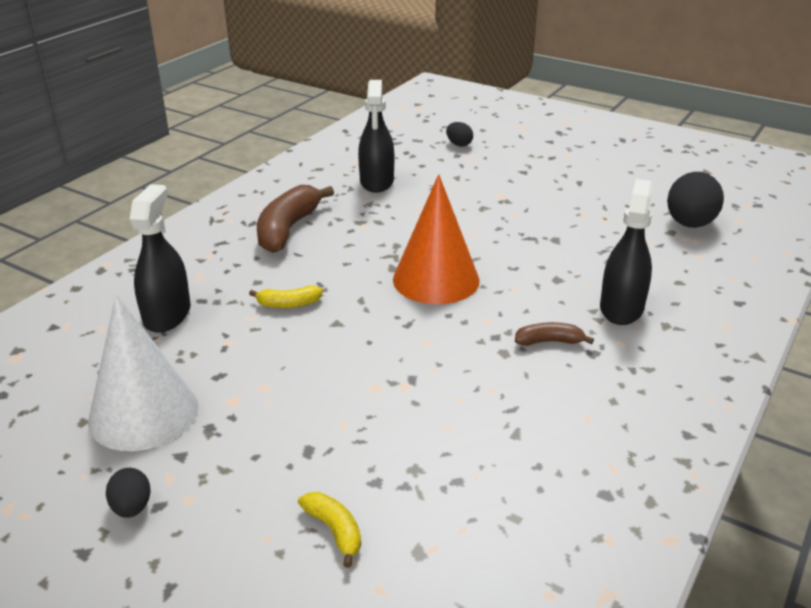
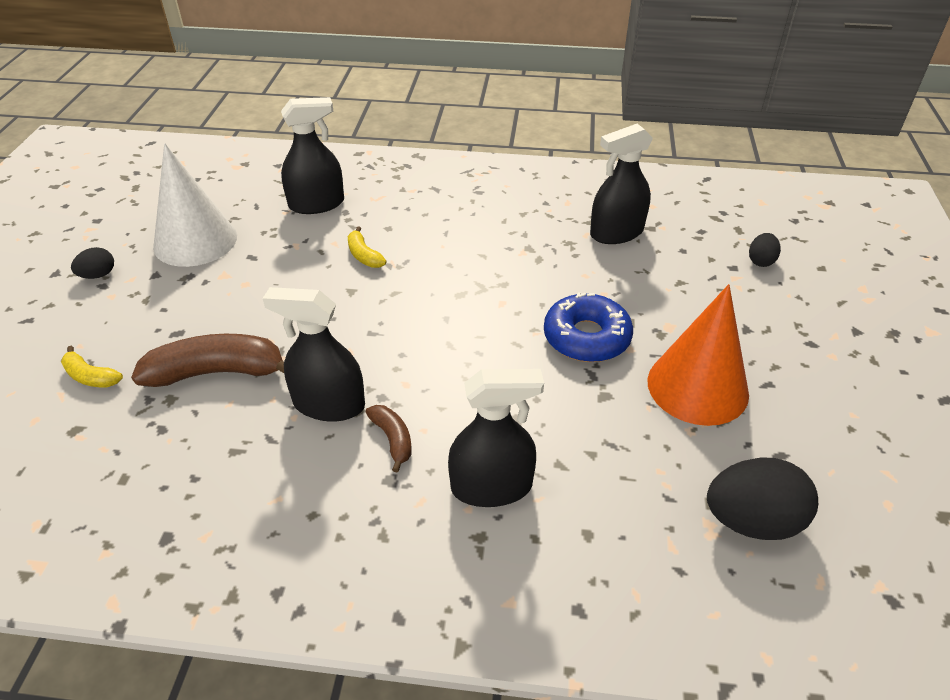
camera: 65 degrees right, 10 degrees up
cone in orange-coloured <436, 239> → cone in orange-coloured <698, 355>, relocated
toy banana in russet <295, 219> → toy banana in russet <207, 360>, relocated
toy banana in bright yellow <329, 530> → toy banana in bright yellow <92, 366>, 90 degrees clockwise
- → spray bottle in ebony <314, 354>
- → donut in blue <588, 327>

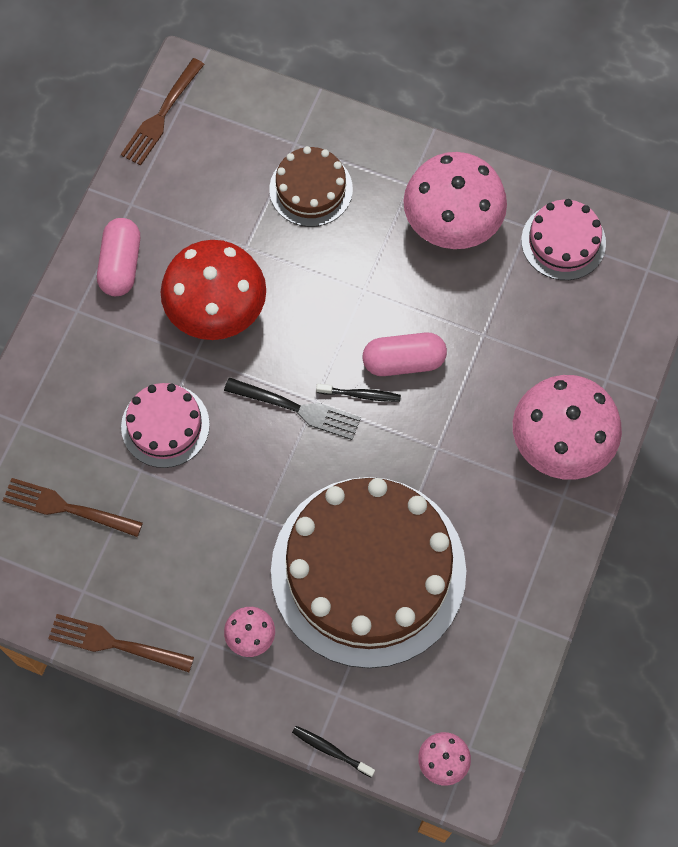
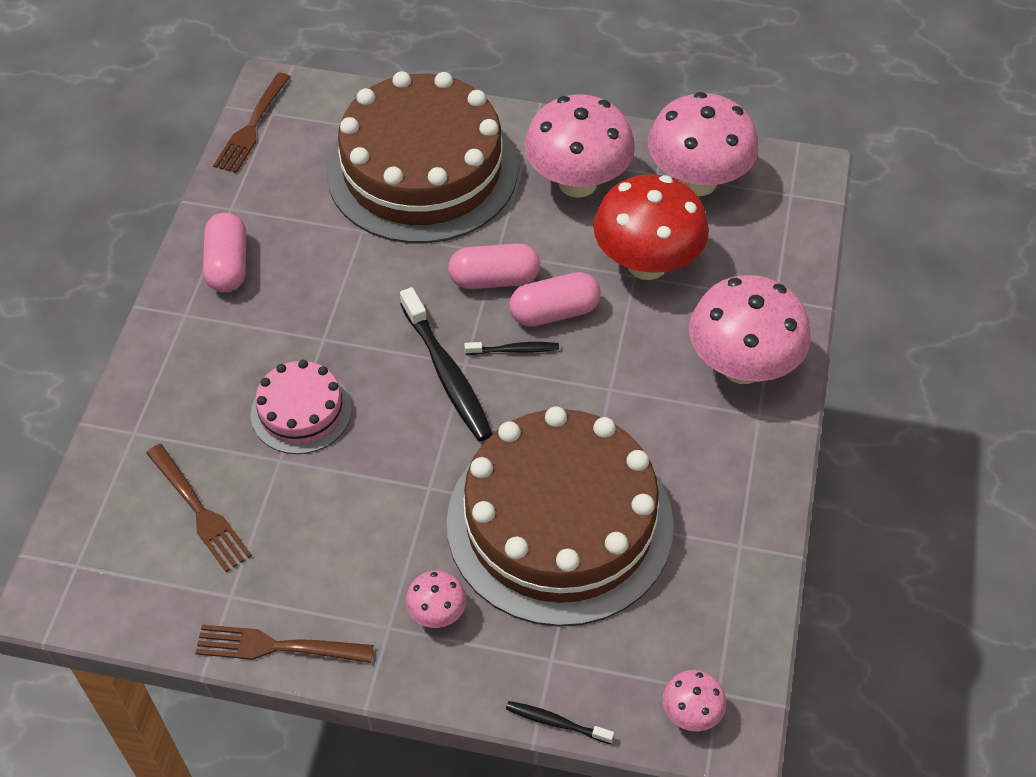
camera: 10 degrees left, 15 degrees down
cake in russet <311, 186> → cake in russet <422, 157>, x2.14
cake in rosy <563, 239> → mushroom in rosy <703, 144>
mushroom in crimson <213, 290> → mushroom in crimson <651, 227>, relocated
table fork in ebony <292, 408> → dental brush in ebony <446, 364>
table fork in russet <73, 507> → table fork in russet <199, 508>, 135 degrees counterclockwise
- → capsule in rosy <494, 266>

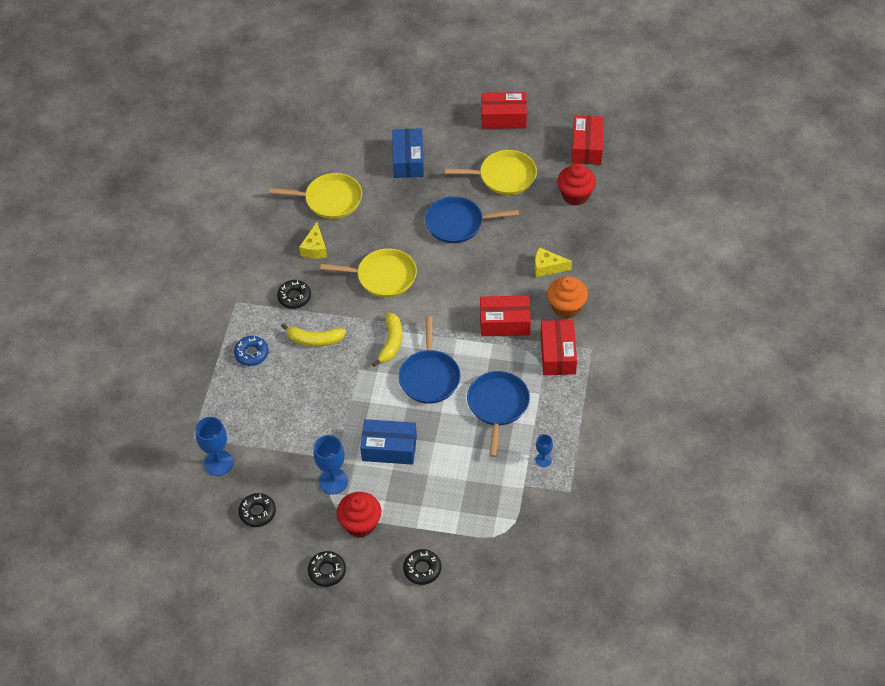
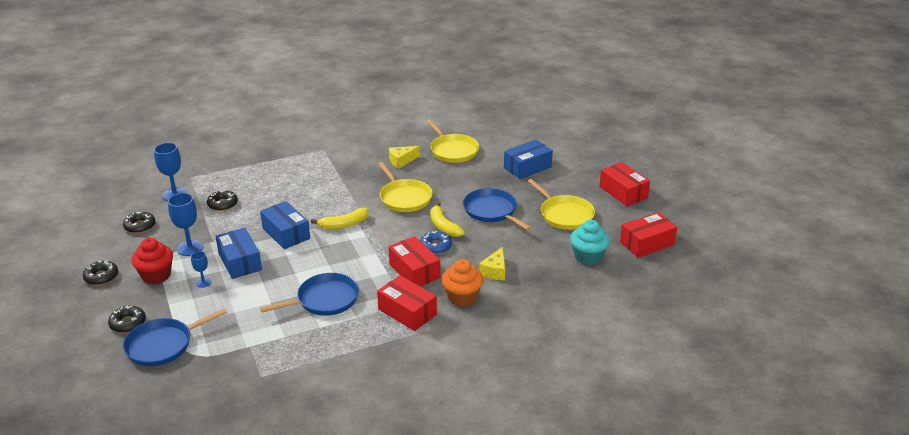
camera: 55 degrees right, 20 degrees down
muffin in crimson <576, 185> → muffin in turquoise <590, 242>
cheese wedge in bright yellow <553, 262> → cheese wedge in bright yellow <492, 263>, 135 degrees counterclockwise
donut in ebony <294, 294> → donut in ebony <222, 200>, relocated
frying pan in blue <429, 360> → frying pan in blue <175, 337>, relocated
parcel in crimson <558, 347> → parcel in crimson <407, 303>, 75 degrees clockwise
toy banana in bright yellow <313, 335> → toy banana in bright yellow <448, 219>, relocated
donut in blue <251, 351> → donut in blue <436, 242>, relocated
goblet in blue <544, 450> → goblet in blue <201, 269>, relocated
- → parcel in blue <285, 225>

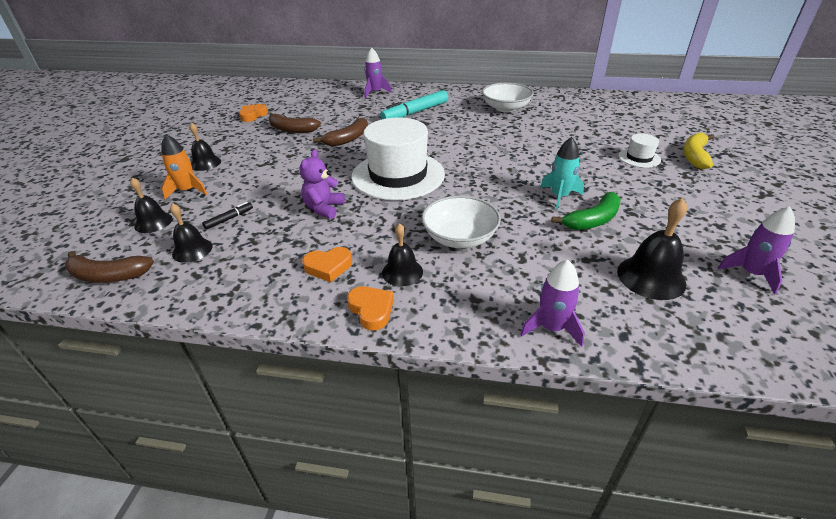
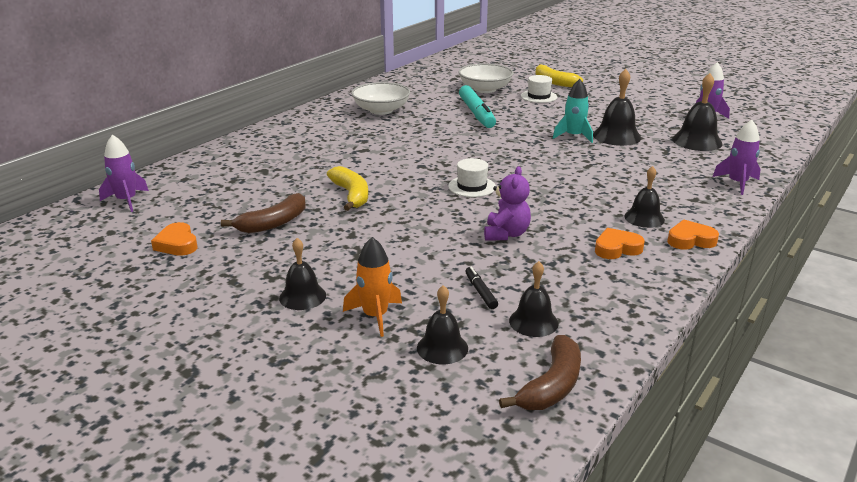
camera: 65 degrees left, 10 degrees down
rocket in purple <378, 73> → rocket in purple <124, 173>, relocated
marker pen in turquoise <414, 104> → marker pen in turquoise <477, 106>, relocated
toy banana in russet <340, 131> → toy banana in bright yellow <347, 188>
tall hat in snow-white <398, 159> → tall hat in snow-white <472, 177>, x0.44
teddy bear in purple <322, 184> → teddy bear in purple <507, 203>, 120 degrees counterclockwise
toy banana in emerald <586, 211> → hand bell in ebony <617, 107>
deep dish in snow-white <461, 222> → deep dish in snow-white <486, 78>, relocated
love heart in orange-coloured <327, 264> → love heart in orange-coloured <620, 243>, 120 degrees counterclockwise

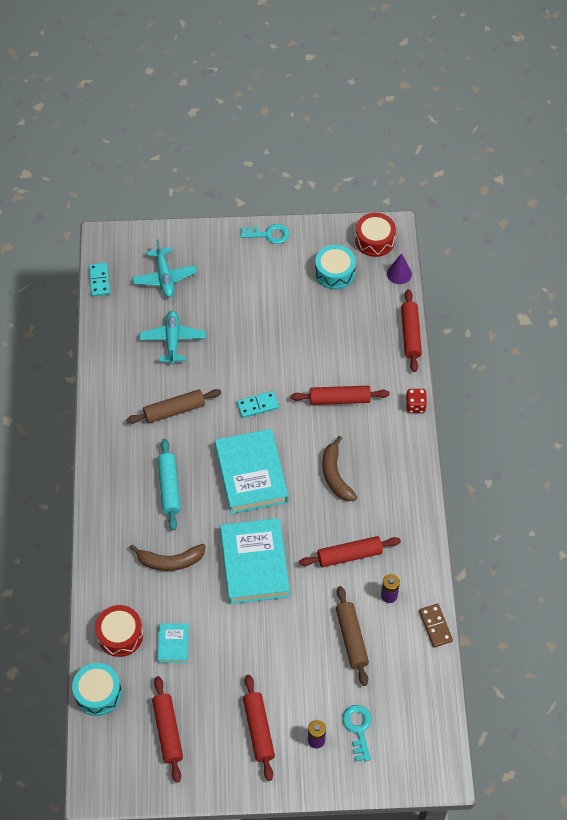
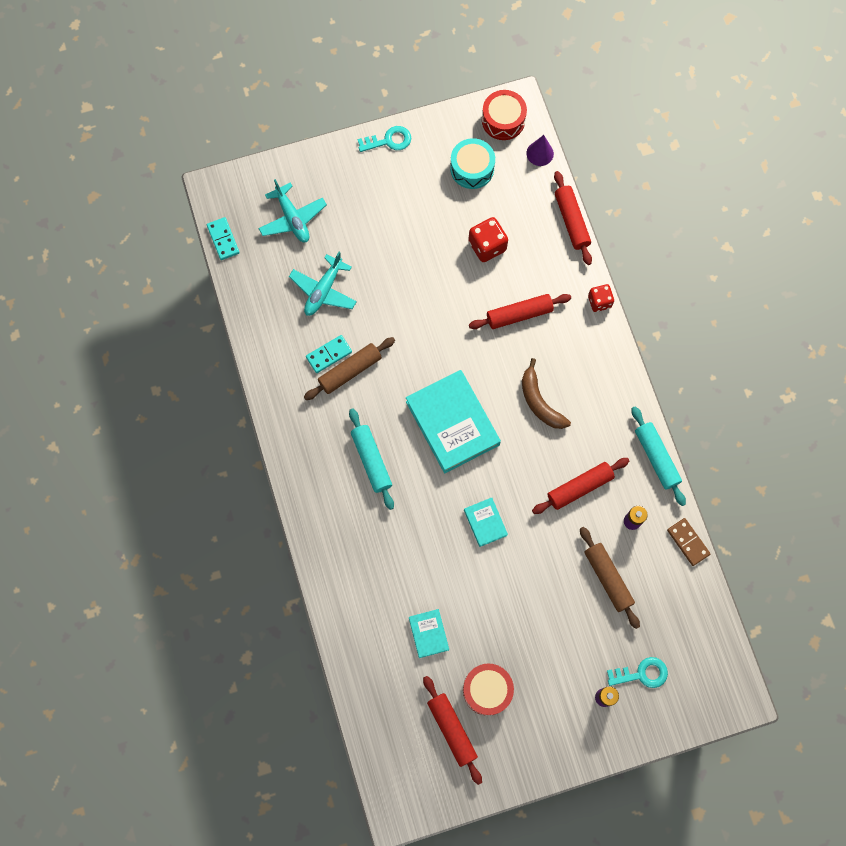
camera: 15 degrees left, 15 degrees up
toy plane in turquoise <172, 337> → toy plane in turquoise <323, 284>, 135 degrees counterclockwise
domino tile in turquoise <258, 404> → domino tile in turquoise <329, 354>, relocated
book in turquoise <255, 561> → book in turquoise <486, 522>, x0.47
toy banana in russet <168, 557> → -
toy drum in crimson <119, 631> → toy drum in crimson <488, 689>, relocated
toy drum in turquoise <97, 689> → -
dough roller in crimson <259, 728> → -
door key in turquoise <357, 733> → door key in turquoise <637, 672>, 105 degrees clockwise
- → die in crimson <488, 239>
- → dough roller in turquoise <659, 456>

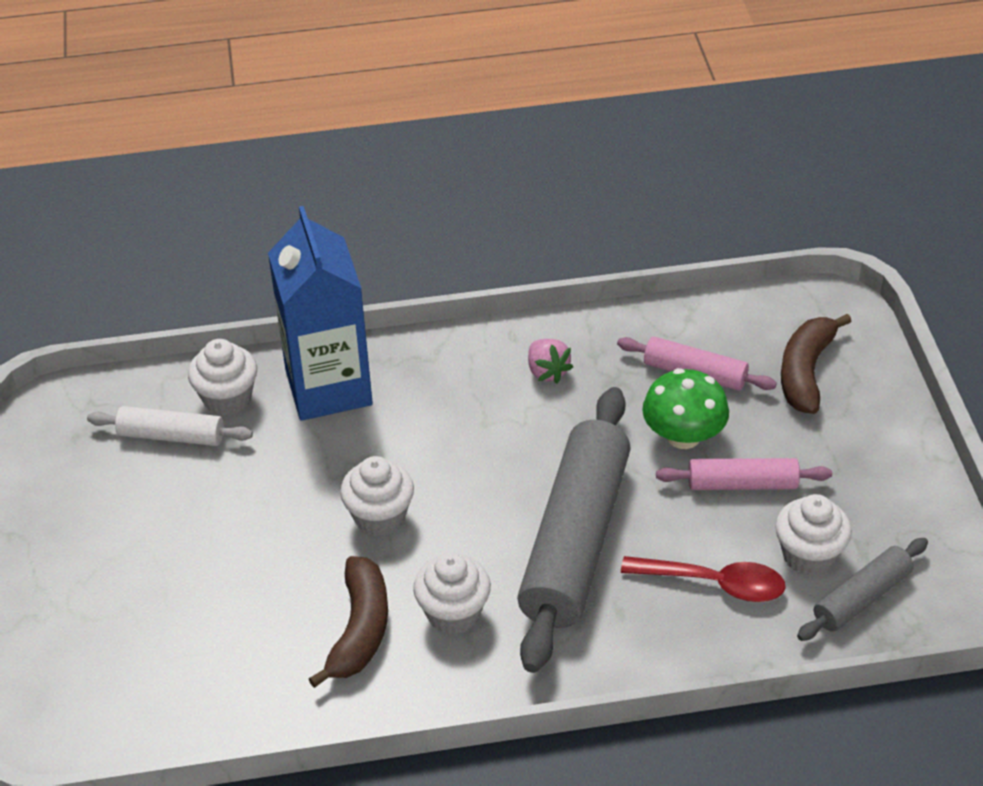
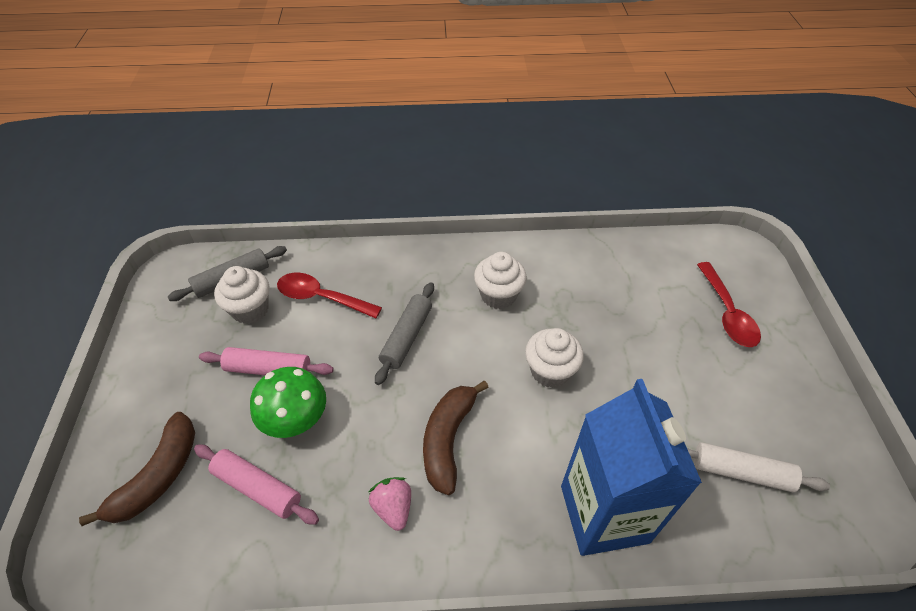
camera: 175 degrees left, 5 degrees up
muffin in snow-white <222, 377> → -
dough roller in gray <574, 530> → dough roller in gray <404, 333>, x0.49
toy banana in russet <348, 622> → toy banana in russet <456, 438>, relocated
- → tablespoon in crimson <729, 304>

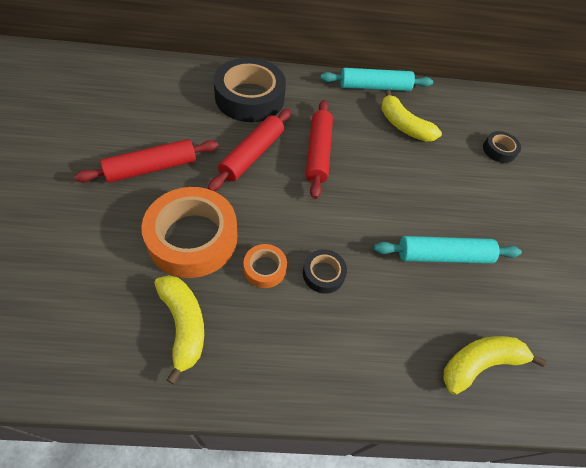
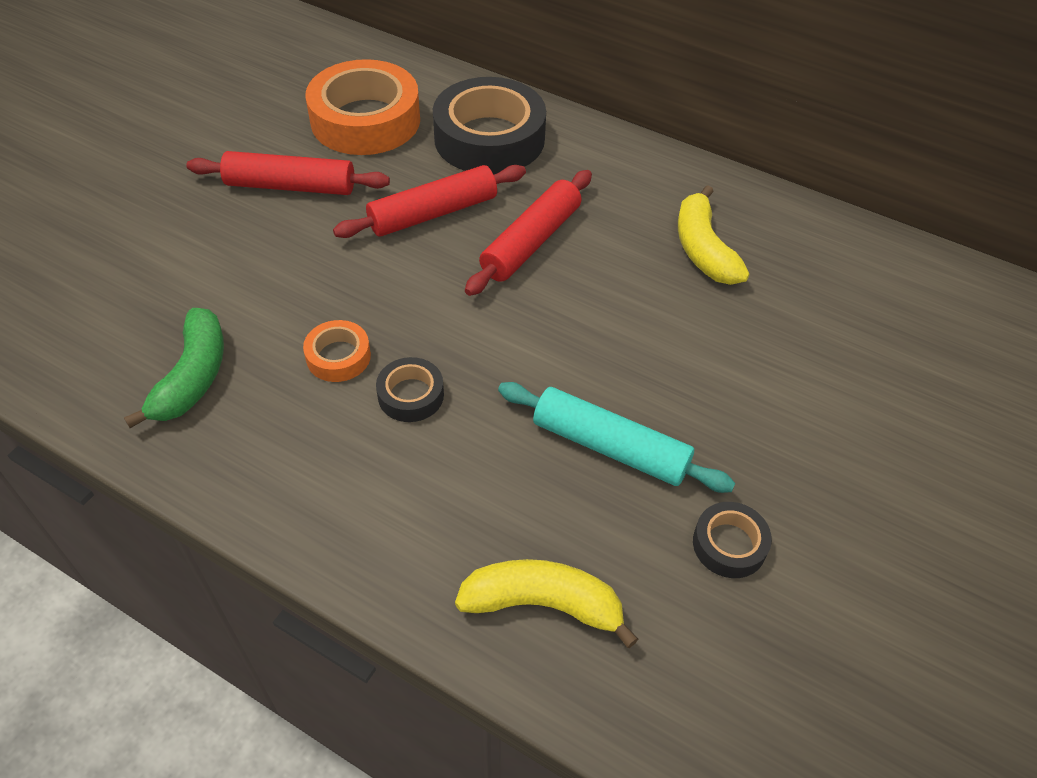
camera: 35 degrees right, 5 degrees down
dough roller in turquoise <376, 79> → -
roll of tape in ebony <502, 147> → roll of tape in ebony <732, 540>, relocated
roll of tape in orange-coloured <189, 232> → roll of tape in orange-coloured <362, 107>, relocated
toy banana in bright yellow <179, 329> → toy banana in emerald <174, 368>

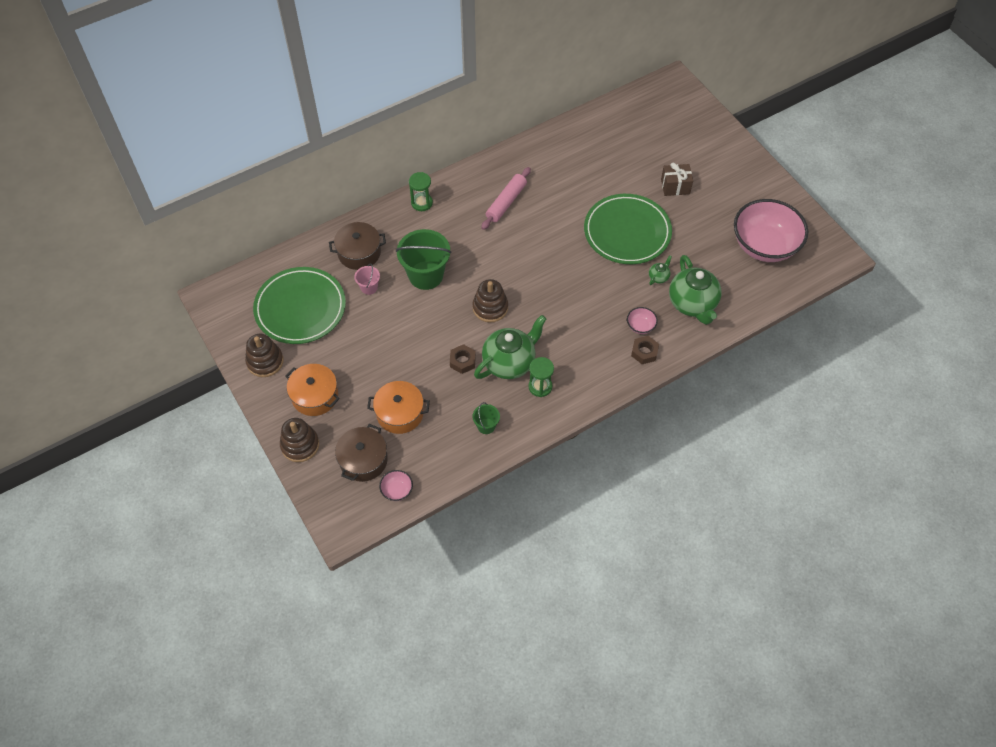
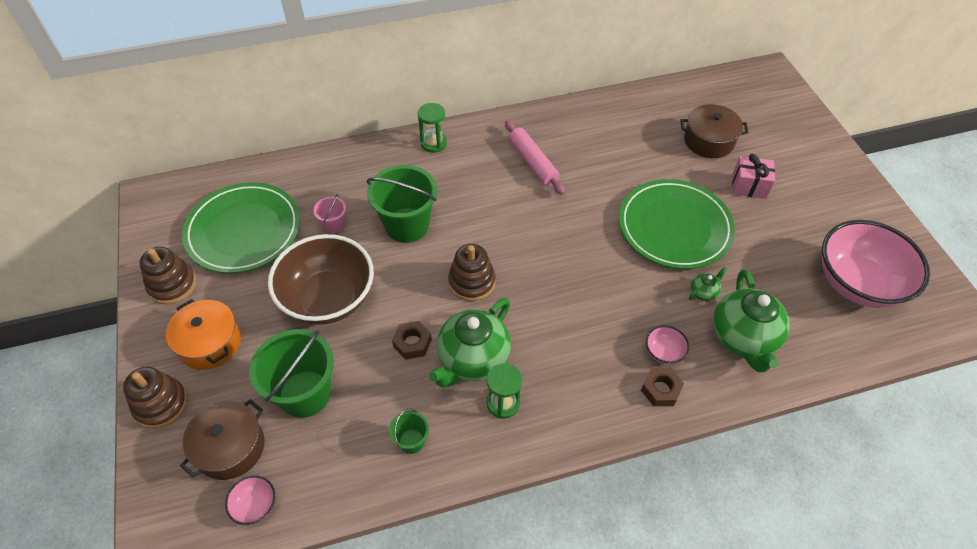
camera: 15 degrees right, 5 degrees down
gift in russet <677, 179> → gift in rosy <753, 176>
dough roller in rosy <506, 198> → dough roller in rosy <535, 158>, 75 degrees counterclockwise
cooking pot in russet <357, 246> → cooking pot in russet <714, 131>, relocated
tea pot in emerald <510, 347> → tea pot in emerald <470, 343>, 150 degrees clockwise
cooking pot in orange-coloured <398, 407> → bucket in emerald <291, 373>
- → deep dish in russet <321, 279>

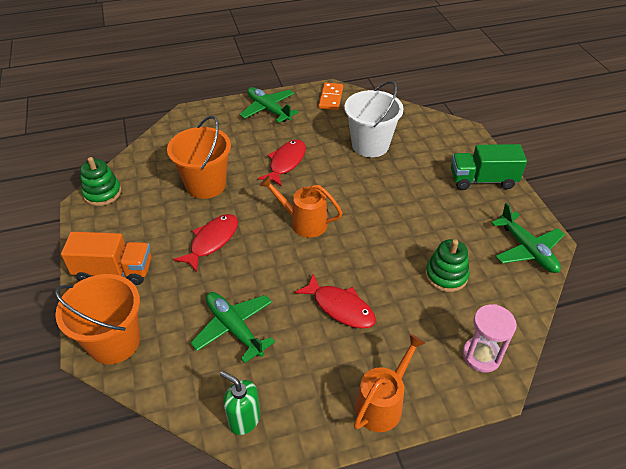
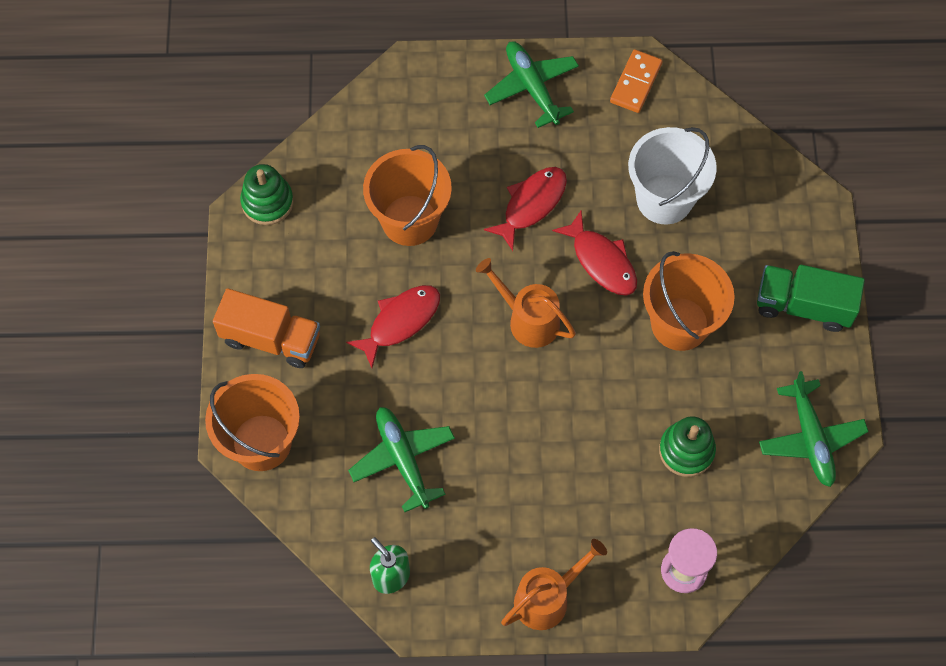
camera: 15 degrees right, 20 degrees up
toy fish in crimson <335, 301> → toy fish in crimson <594, 253>, relocated
- → bucket in orange-coloured <689, 301>

